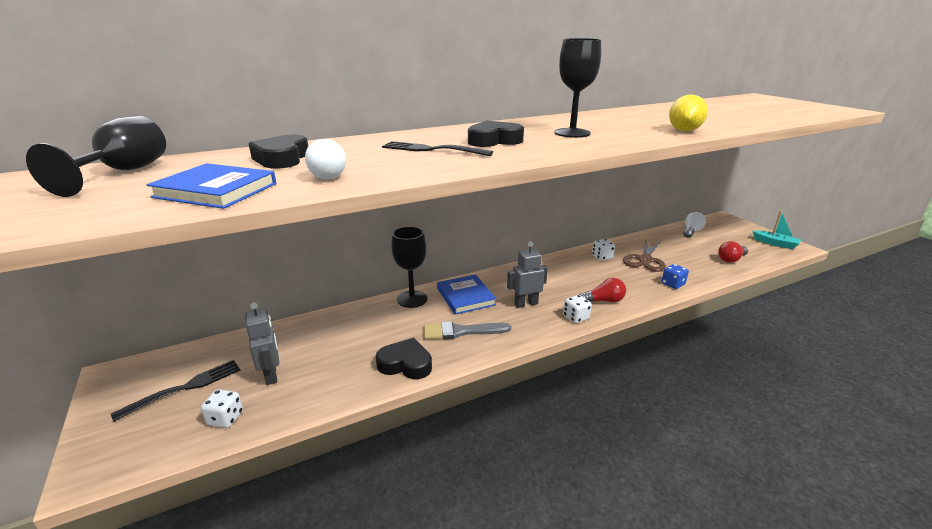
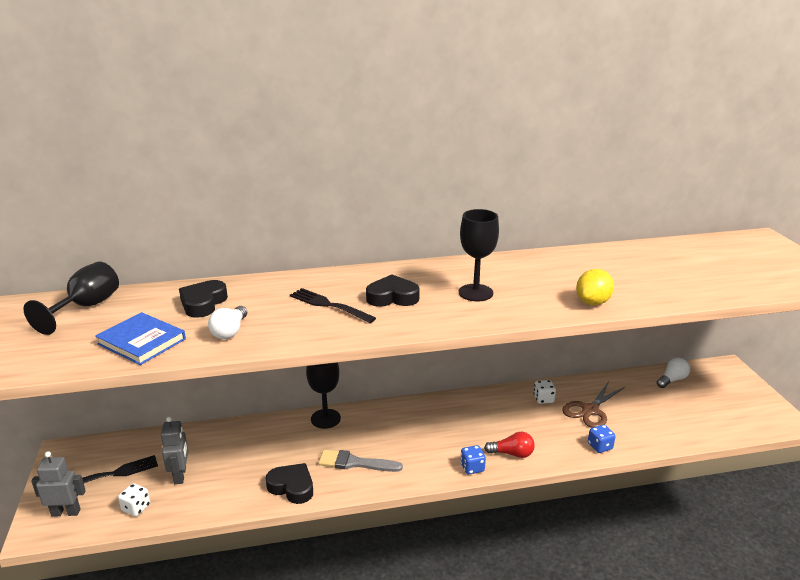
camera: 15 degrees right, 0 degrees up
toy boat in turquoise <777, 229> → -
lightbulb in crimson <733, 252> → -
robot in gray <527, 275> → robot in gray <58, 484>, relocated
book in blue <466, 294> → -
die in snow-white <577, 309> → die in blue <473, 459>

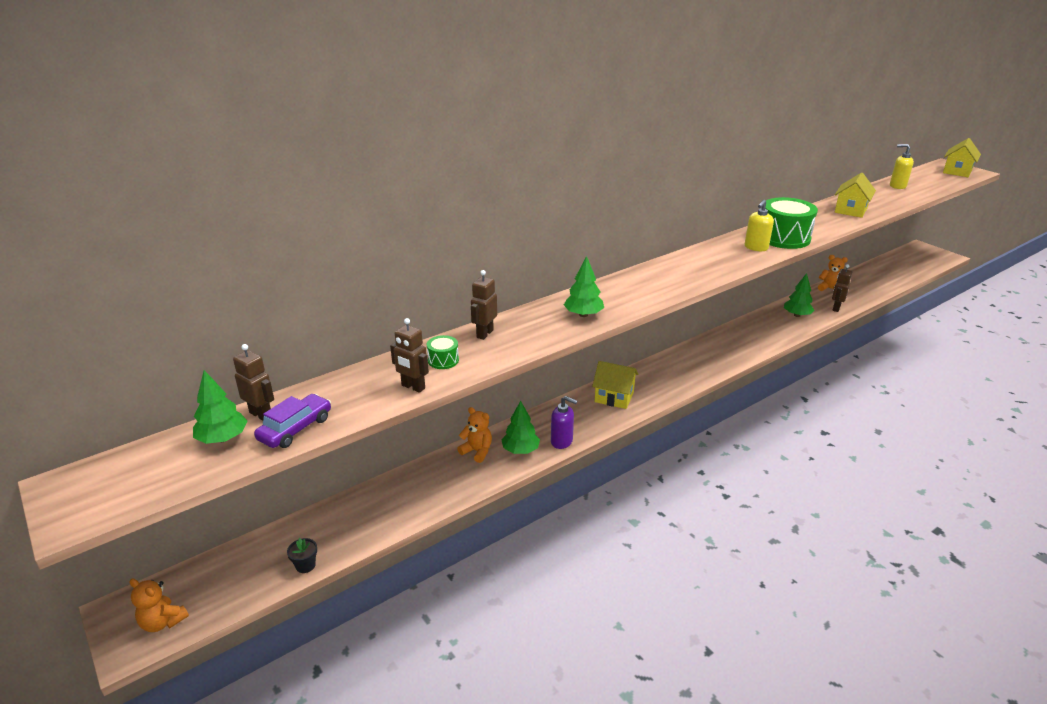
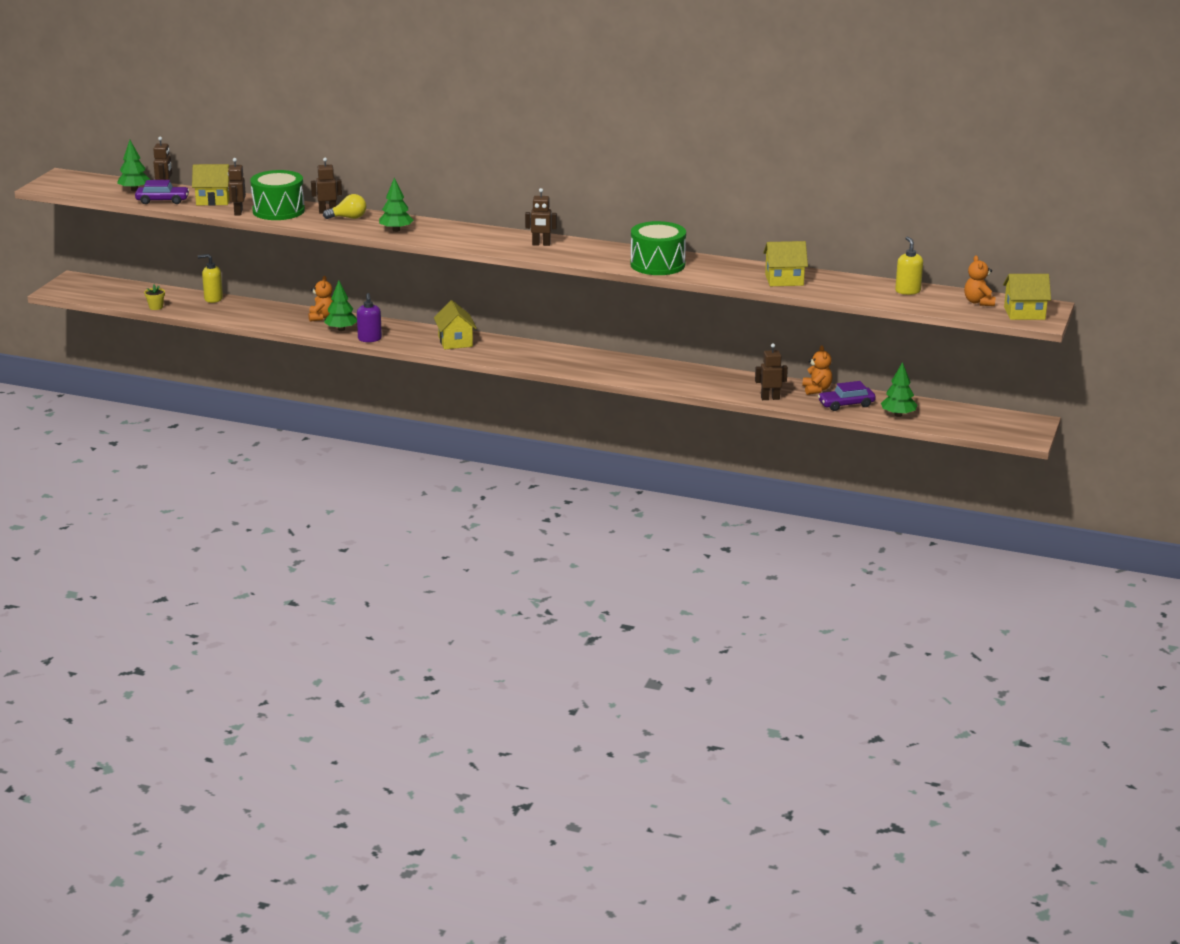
camera: 55 degrees right, 5 degrees down
pump bottle in bright yellow <759, 225> → pump bottle in bright yellow <210, 278>, relocated
toy tree in emerald <799, 295> → toy tree in emerald <899, 389>, relocated
toy drum in emerald <443, 352> → toy drum in emerald <277, 195>, x2.20
potted plant in ebony <302, 555> → potted plant in bright yellow <154, 297>
teddy bear in orange-coloured <159, 605> → teddy bear in orange-coloured <979, 280>, relocated
- → house in bright yellow <210, 185>
- → robot in russet <541, 217>
- → lightbulb in bright yellow <344, 206>
- → toy car in purple <847, 396>

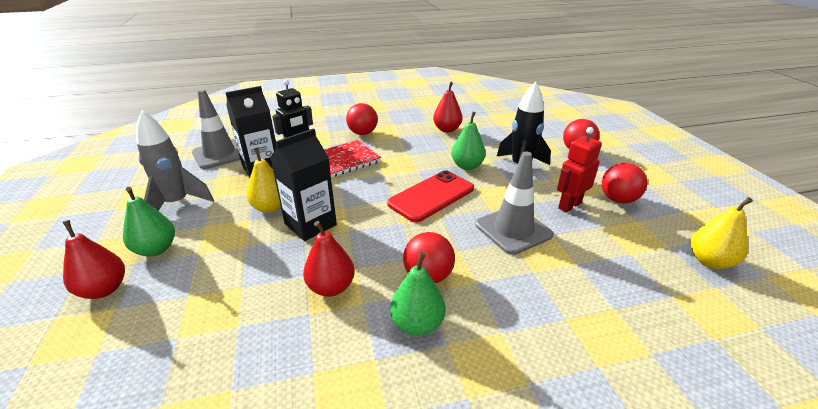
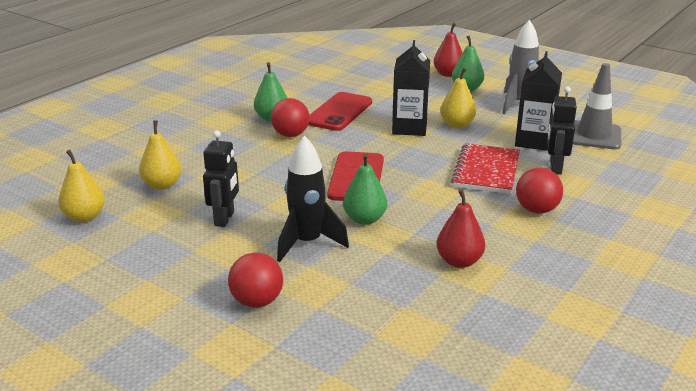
camera: 140 degrees right, 5 degrees down
robot in crimson <579, 170> → robot in ebony <221, 179>
road cone in gray <514, 203> → -
play ball in crimson <624, 183> → -
toy pear in crimson <329, 259> → phone in crimson <340, 111>
- → toy pear in bright yellow <160, 155>

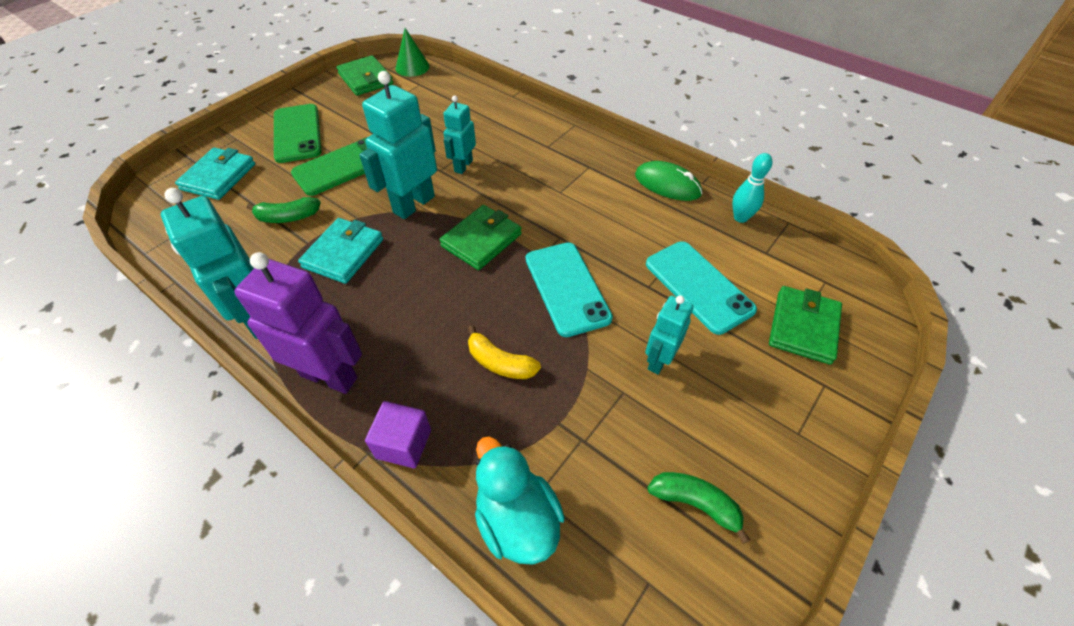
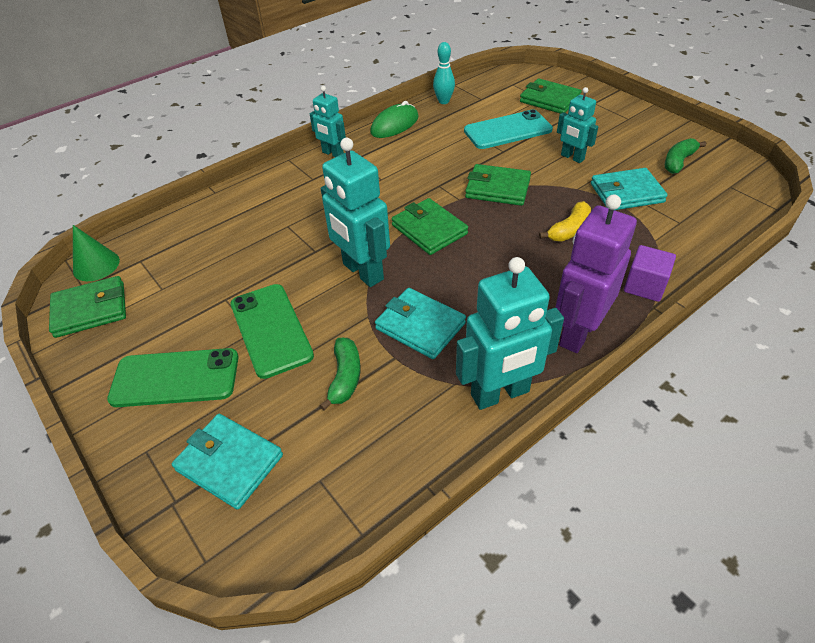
camera: 75 degrees left, 5 degrees down
robot in turquoise <459, 134> → robot in turquoise <328, 121>, relocated
phone in turquoise <569, 289> → billfold in emerald <498, 185>
toy duck in turquoise <520, 500> → -
- → billfold in turquoise <629, 189>

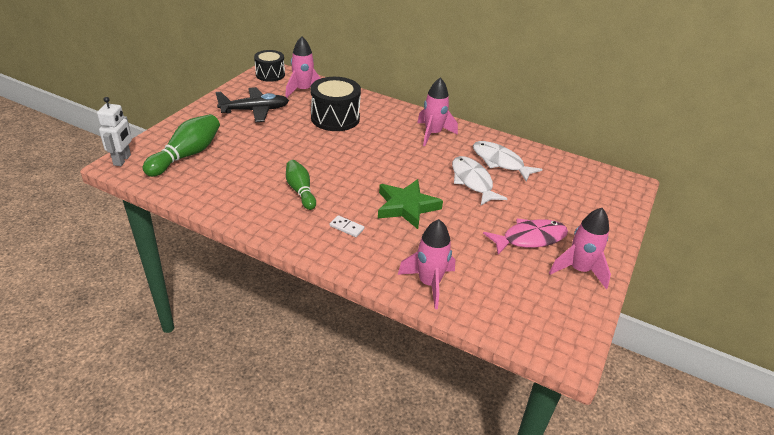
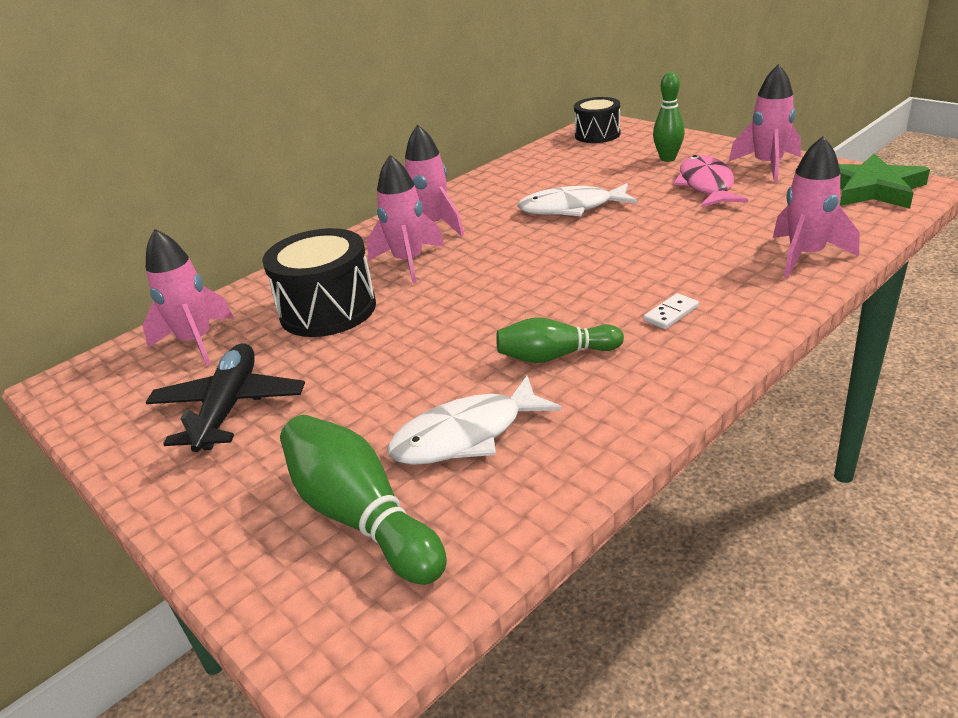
camera: 65 degrees left, 5 degrees down
toy drum in ebony <269, 66> → toy drum in ebony <597, 120>, relocated
robot in snow-white <114, 131> → -
toy fish in snow-white <508, 161> → toy fish in snow-white <474, 420>, relocated
star in emerald <410, 204> → star in emerald <884, 181>, relocated
- → bowling pin in emerald <669, 117>
- → rocket in rosy <405, 219>

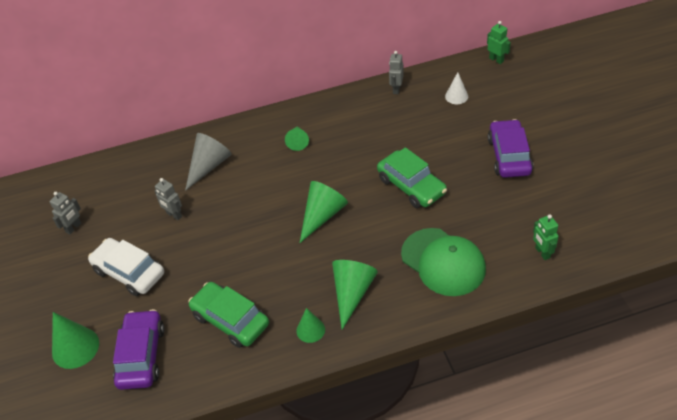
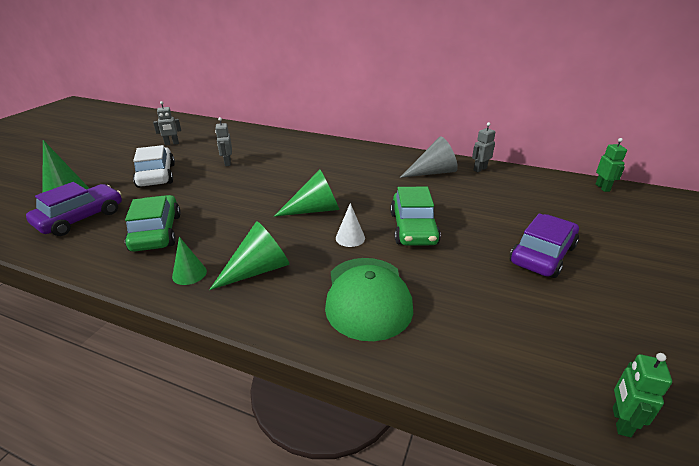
camera: 35 degrees right, 15 degrees down
cone in snow-white <456, 88> → cone in snow-white <350, 225>, relocated
cone in emerald <297, 138> → -
cone in gray <208, 162> → cone in gray <429, 157>, relocated
robot in emerald <546, 237> → robot in emerald <642, 395>, relocated

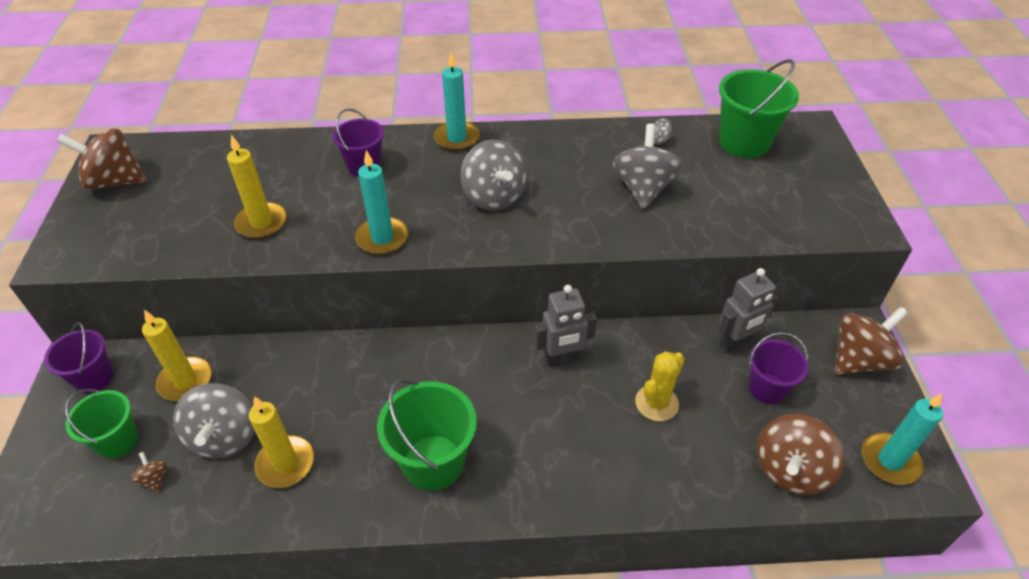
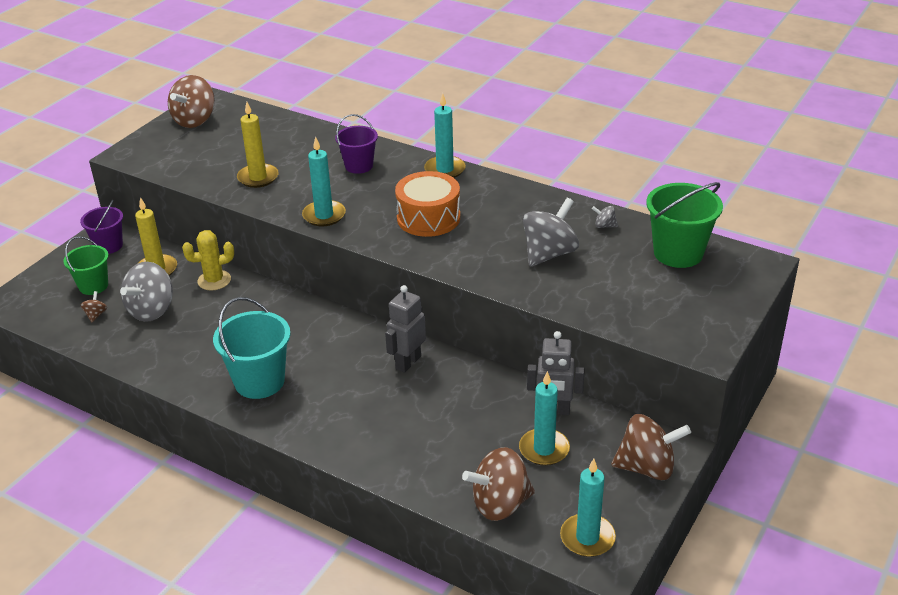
camera: 35 degrees right, 10 degrees down
whirligig in russet <102, 159> → whirligig in russet <191, 101>, 105 degrees counterclockwise
whirligig in gray <494, 175> → toy drum in orange-coloured <427, 204>
robot in gray <566, 326> → robot in gray <405, 329>, 105 degrees clockwise
bucket in purple <779, 368> → wax candle in turquoise <544, 418>
prickly plant in bright yellow <659, 386> → prickly plant in bright yellow <208, 260>, relocated
bucket in emerald <427, 434> → bucket in turquoise <252, 348>
wax candle in bright yellow <281, 442> → -

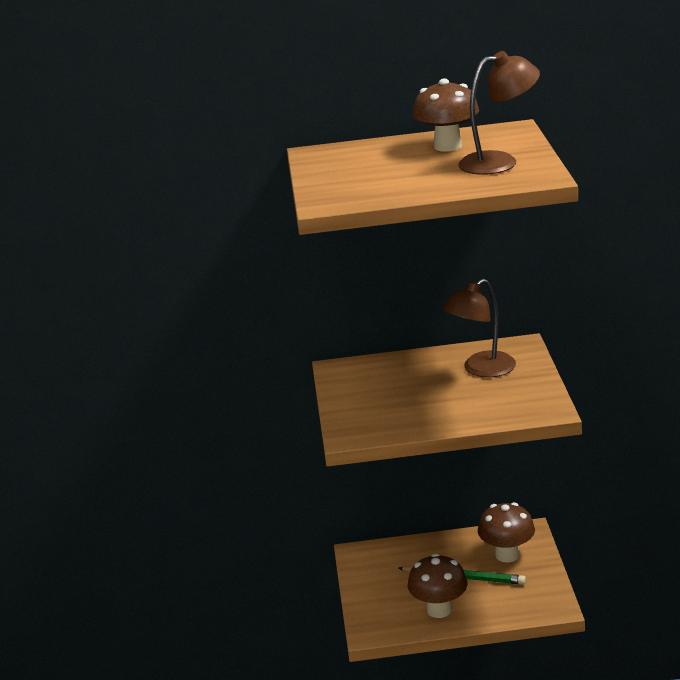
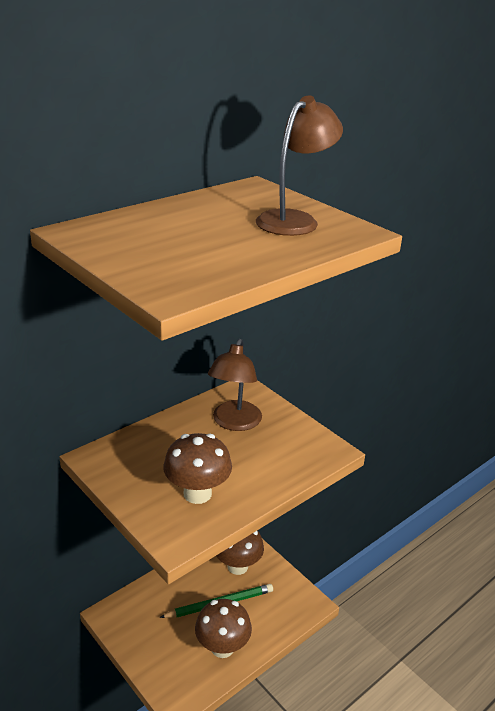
camera: 40 degrees left, 5 degrees up
mushroom in russet <446, 115> → mushroom in russet <197, 468>, relocated

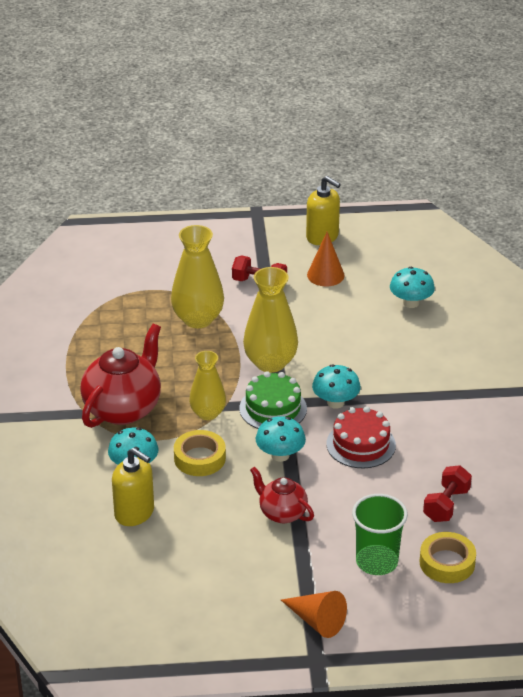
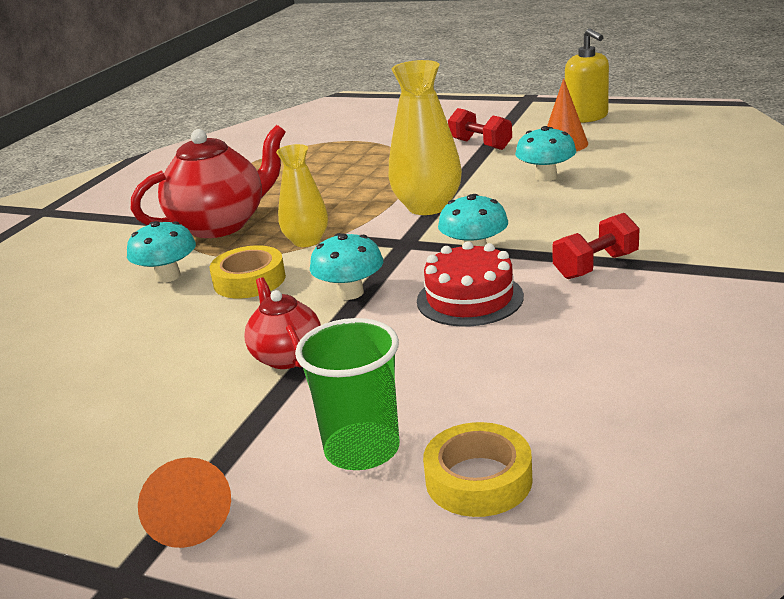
camera: 30 degrees right, 10 degrees down
vase in bright yellow <197, 276> → -
mushroom in turquoise <412, 287> → mushroom in turquoise <545, 154>, relocated
cake in emerald <273, 400> → -
pump bottle in bright yellow <133, 487> → -
dumbbell in crimson <447, 493> → dumbbell in crimson <595, 246>, relocated

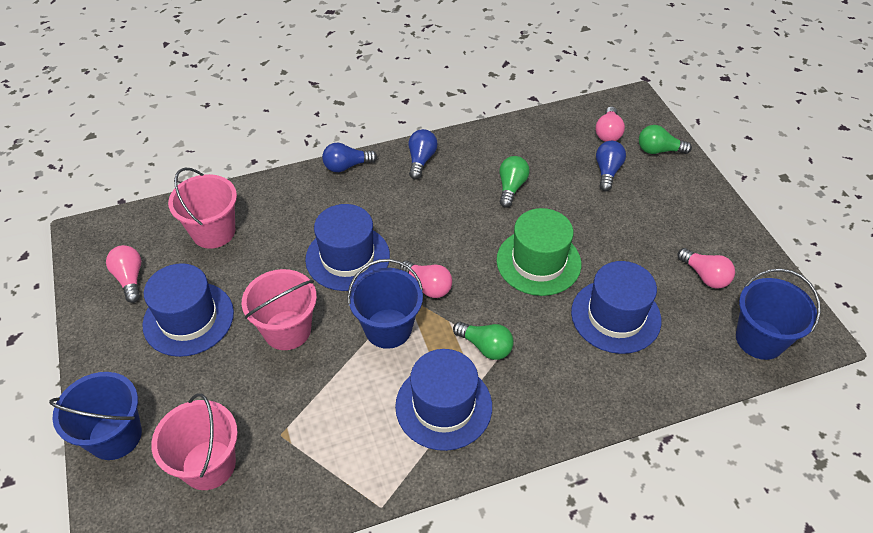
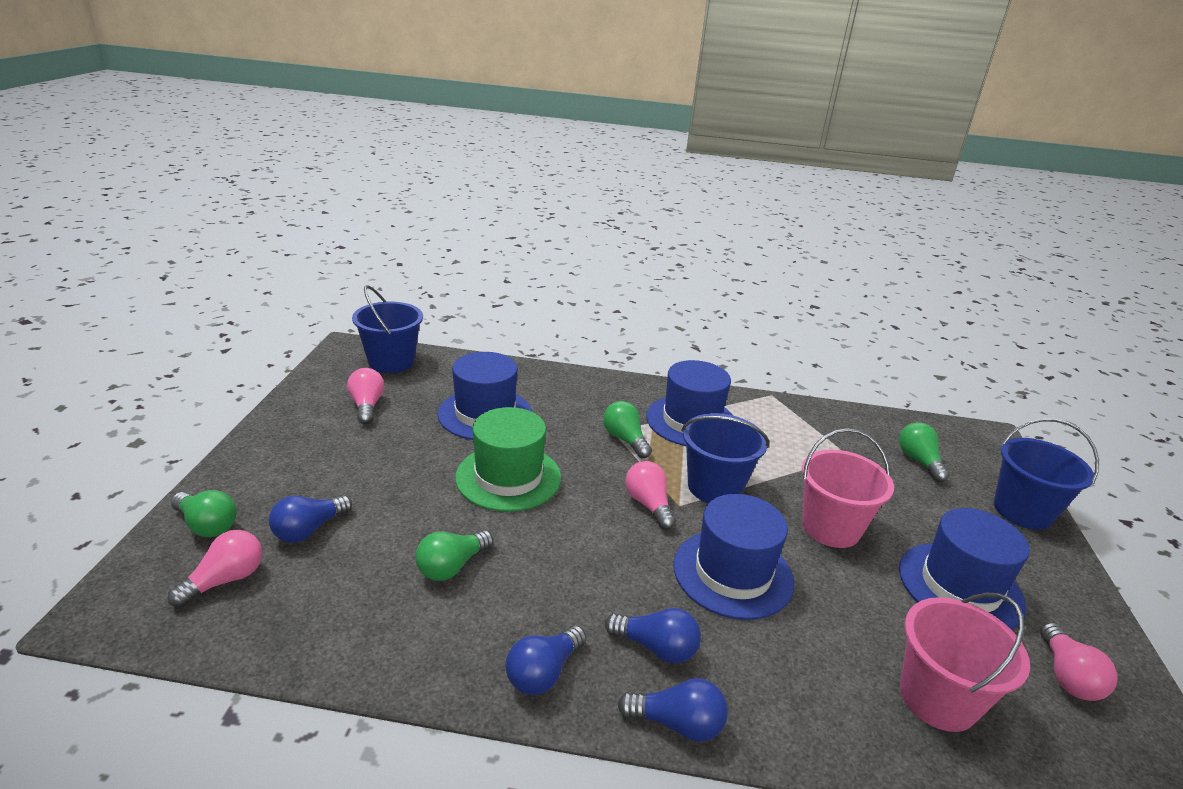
camera: 155 degrees left, 20 degrees down
bucket in rosy <194, 441> → lightbulb in emerald <924, 452>
- → lightbulb in blue <653, 636>

